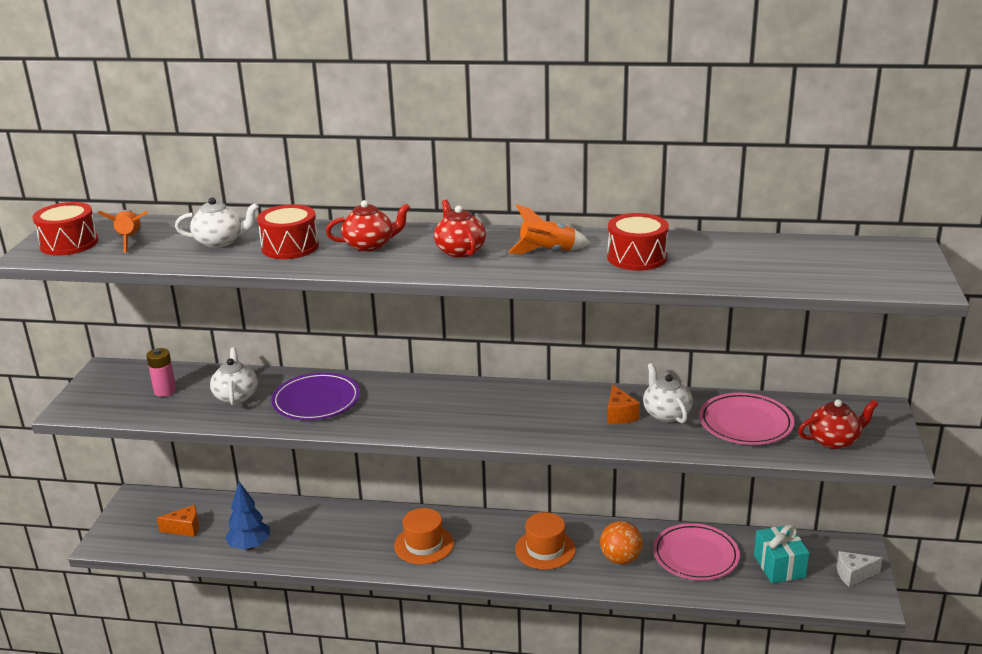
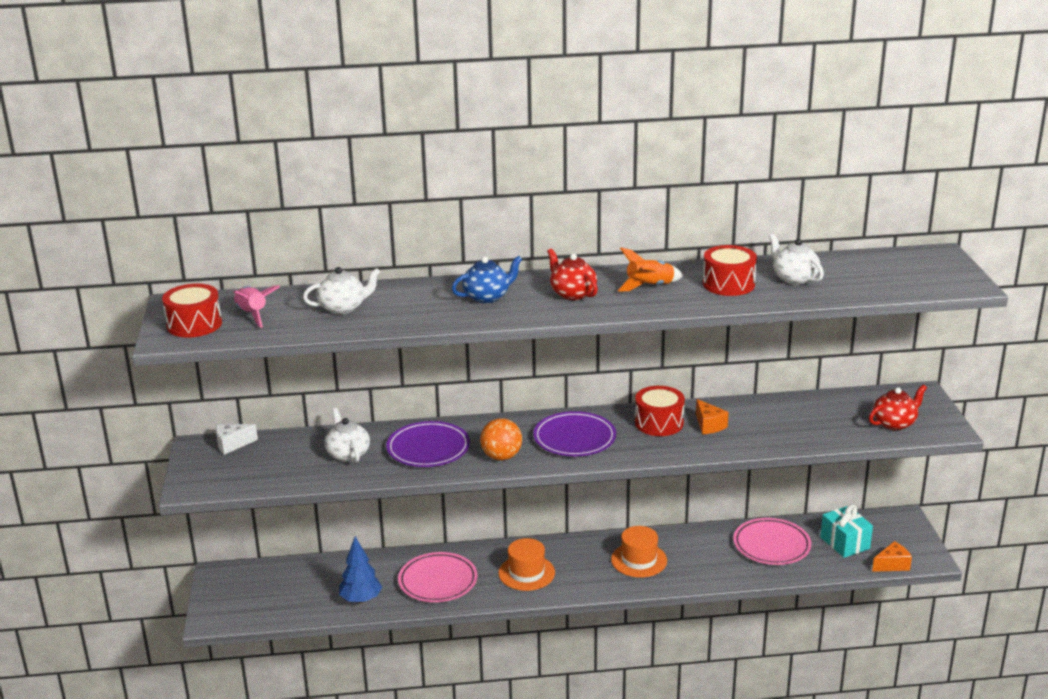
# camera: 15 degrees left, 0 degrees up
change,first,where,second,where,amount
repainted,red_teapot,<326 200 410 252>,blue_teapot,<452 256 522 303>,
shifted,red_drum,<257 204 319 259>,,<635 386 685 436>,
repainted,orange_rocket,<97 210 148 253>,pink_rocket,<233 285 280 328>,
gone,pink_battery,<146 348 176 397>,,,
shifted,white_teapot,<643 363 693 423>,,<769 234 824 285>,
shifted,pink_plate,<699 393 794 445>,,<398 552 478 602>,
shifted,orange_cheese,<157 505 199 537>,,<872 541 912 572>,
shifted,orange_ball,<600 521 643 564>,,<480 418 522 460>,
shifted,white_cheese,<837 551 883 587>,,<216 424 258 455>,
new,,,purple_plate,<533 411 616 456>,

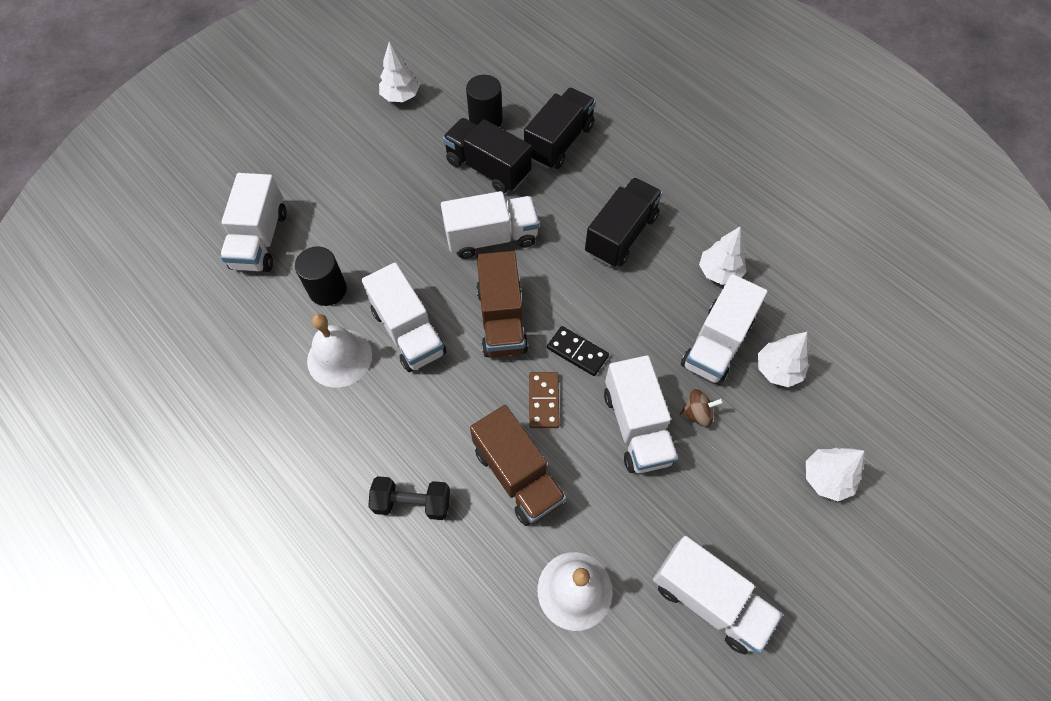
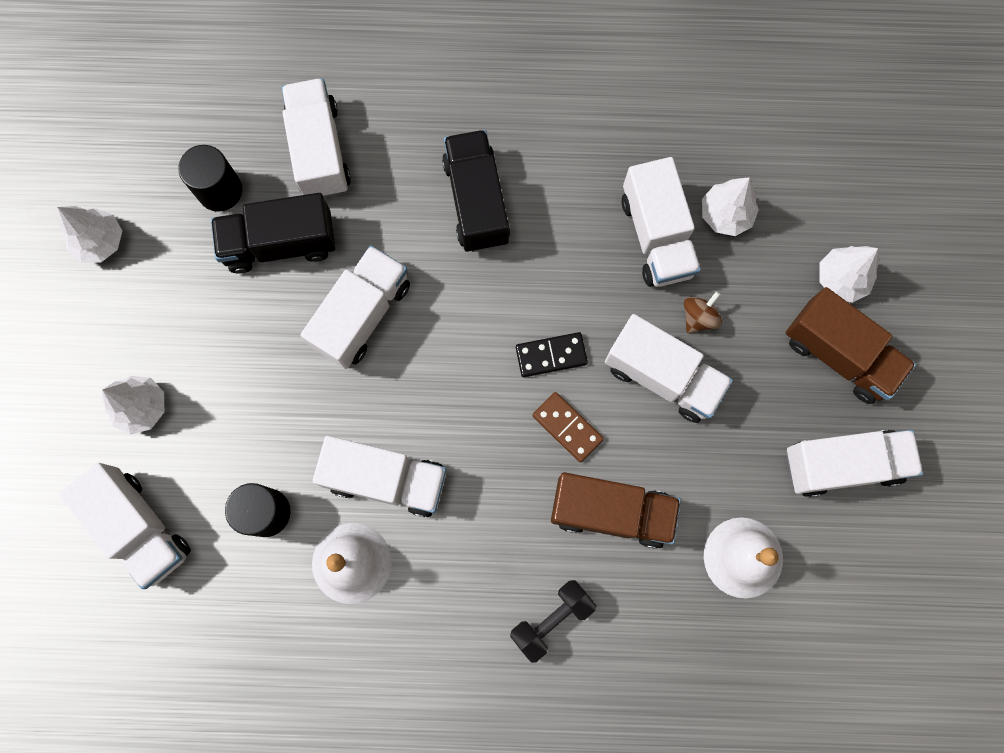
# camera: 45 degrees left, 15 degrees up
change,first,where,second,where,amount
repainted,black_truck,<524 88 596 169>,white_truck,<282 78 351 198>,
shifted,white_tree,<699 226 747 285>,,<102 376 164 435>,
shifted,brown_truck,<476 251 528 357>,,<786 287 916 404>,

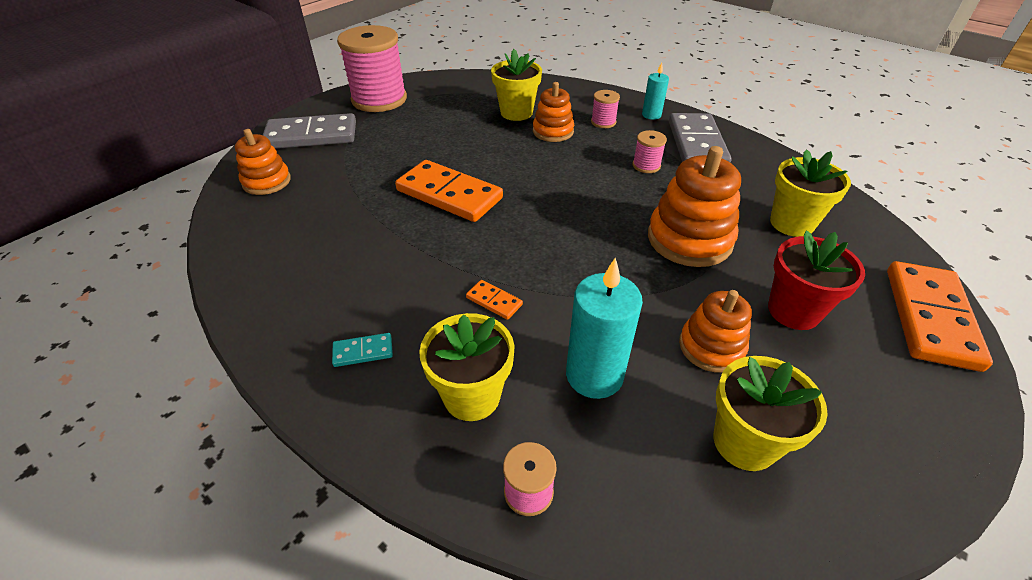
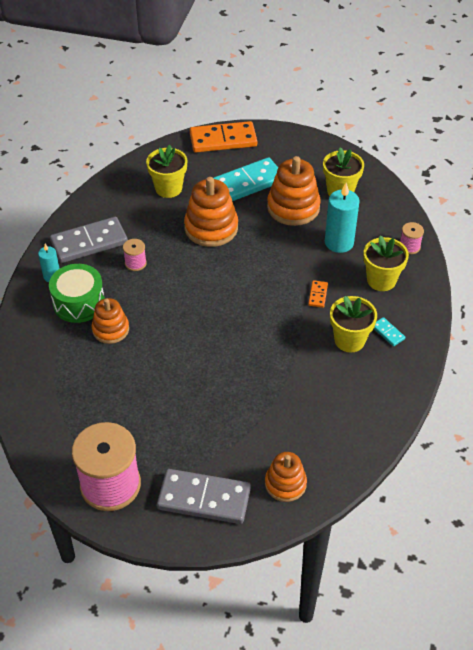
# camera: 115 degrees left, 5 degrees up
change,first,where,second,where,amount
shifted,yellow_flower_pot,<491 49 542 121>,,<330 296 377 353>,
swapped,pink_spool,<591 90 620 128>,green_drum,<49 264 105 323>,
rotated,grey_domino,<263 113 356 149>,,<157 469 251 524>,45 degrees counterclockwise
gone,orange_domino,<395 160 503 222>,,,
swapped,red_flower_pot,<768 230 865 330>,turquoise_domino,<213 157 278 201>,
scaled,orange_stacking_toy,<679 290 752 373>,,<267 156 320 226>,x1.59

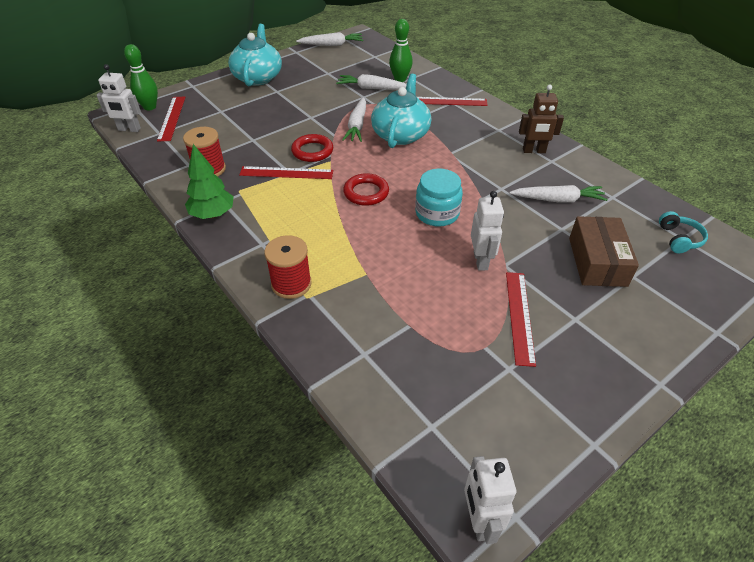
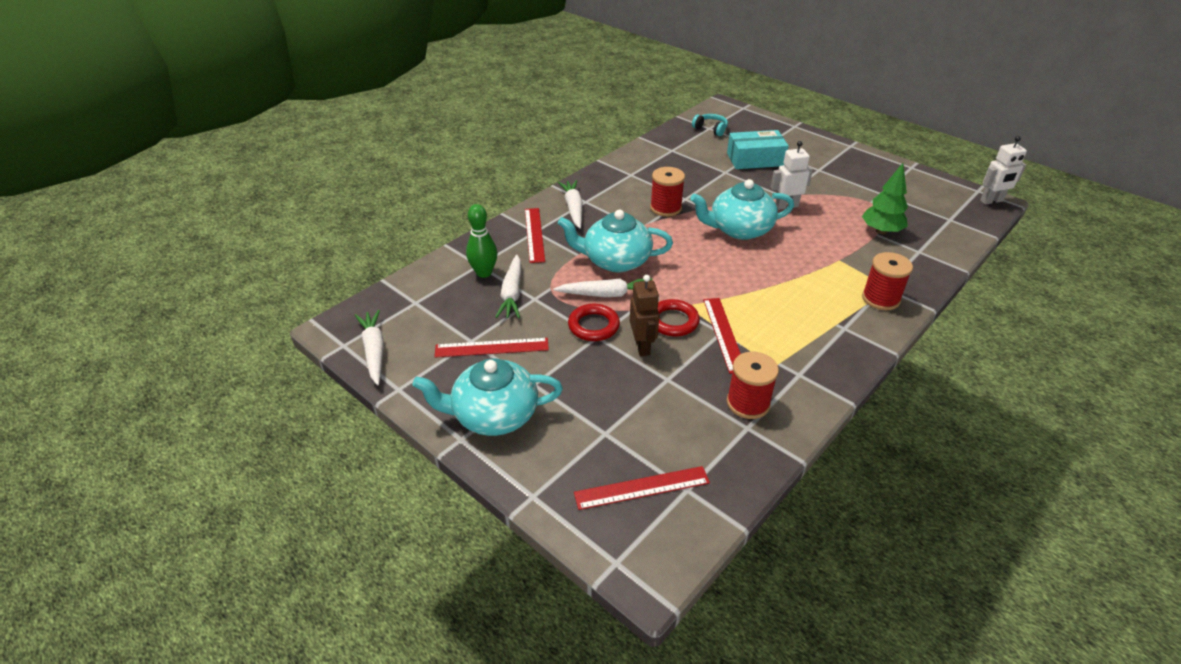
# camera: 100 degrees left, 5 degrees down
change,first,where,second,where,amount
gone,green_bowling_pin,<124 44 158 110>,,,
gone,white_robot,<97 64 141 132>,,,
shifted,brown_robot,<519 85 564 153>,,<630 275 659 356>,
shifted,green_tree,<185 144 234 219>,,<862 163 908 234>,
swapped,turquoise_jar,<415 169 463 227>,turquoise_teapot,<690 179 794 240>,
shifted,red_ring,<343 173 389 206>,,<568 304 620 341>,
shifted,white_carrot,<509 185 608 202>,,<558 180 583 229>,
rotated,turquoise_headphones,<659 211 708 253>,,<692 114 728 136>,45 degrees clockwise
repainted,brown_box,<569 216 639 287>,turquoise_box,<727 130 789 169>,
shifted,red_ruler,<506 272 536 367>,,<435 338 549 357>,
new,,,red_spool,<650 167 685 217>,

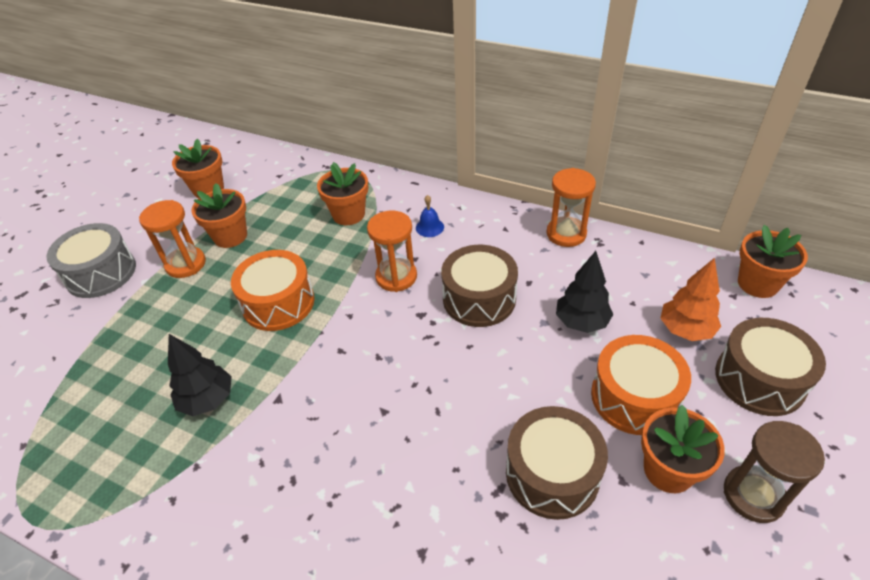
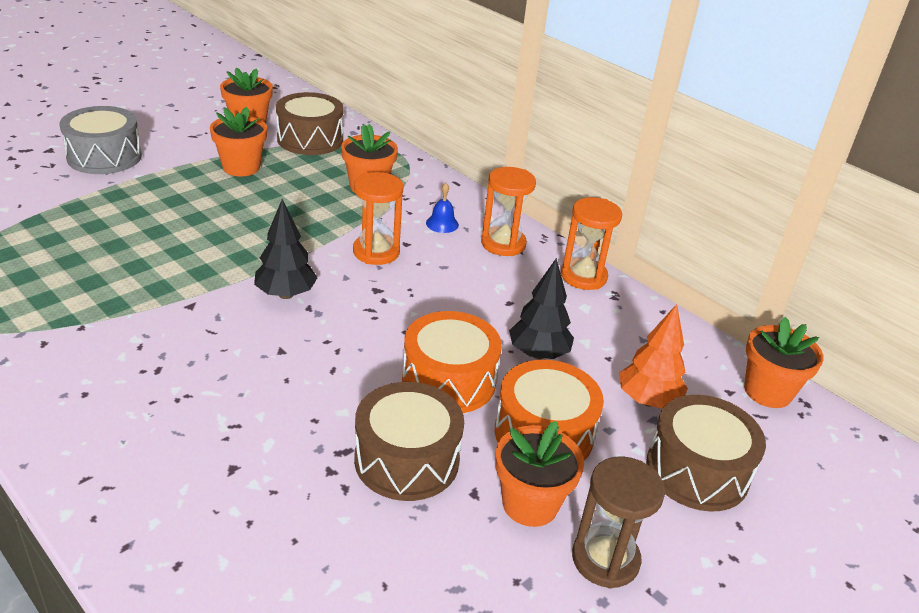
# camera: 15 degrees right, 10 degrees down
change,first,where,second,where,amount
shifted,orange_hourglass,<139 200 206 278>,,<481 167 536 256>,
shifted,brown_drum,<441 245 518 327>,,<276 92 344 155>,
shifted,orange_drum,<231 250 314 331>,,<402 311 502 413>,
shifted,black_tree,<168 334 232 416>,,<254 199 317 299>,

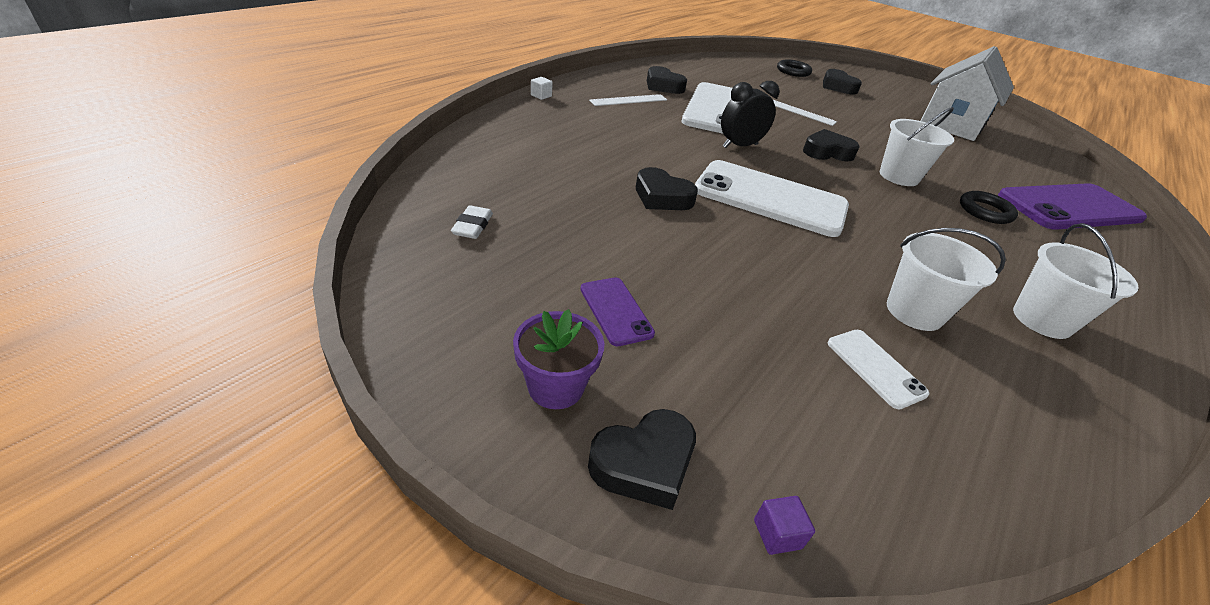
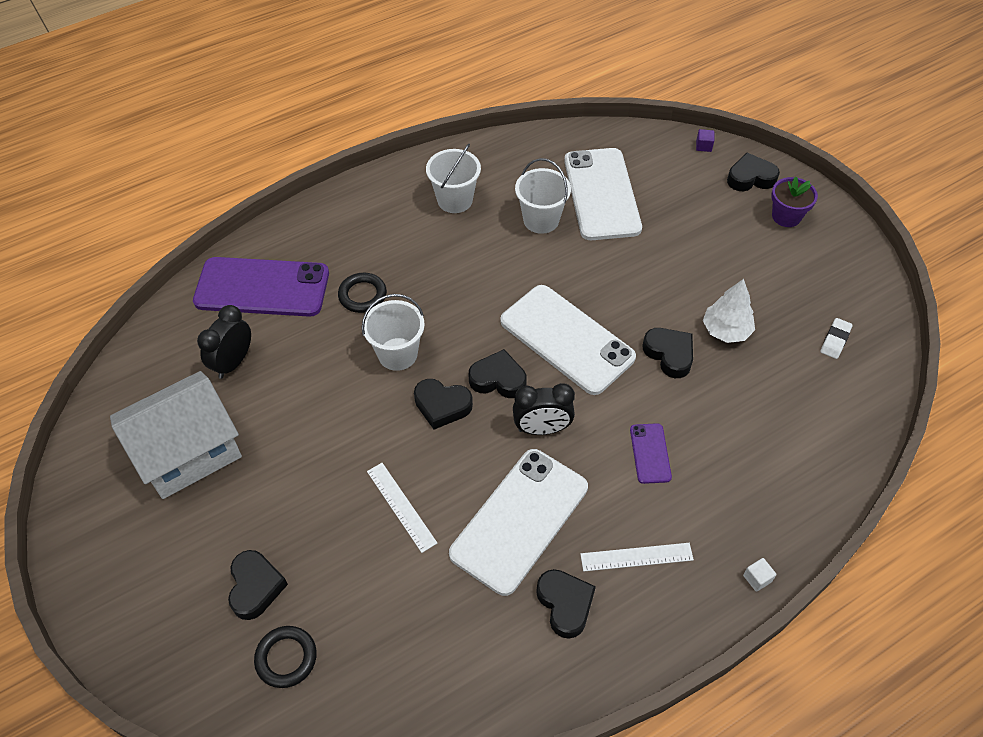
# camera: 155 degrees left, 15 degrees up
change,first,where,second,where,amount
shifted,purple_phone,<580 277 655 346>,,<630 423 672 484>,
scaled,white_phone,<828 330 929 409>,,<564 148 642 240>,x2.18
new,,,white_tree,<703 279 755 343>,
new,,,black_clock,<197 305 251 379>,
new,,,black_heart,<469 349 527 398>,

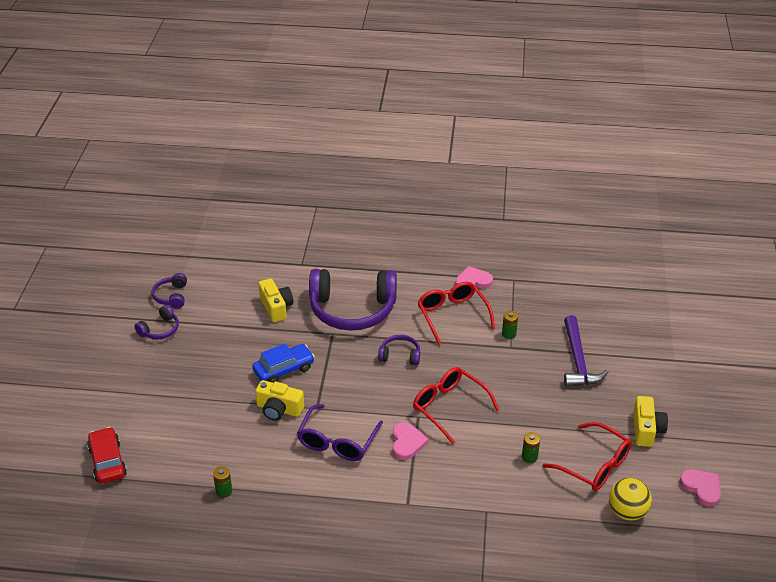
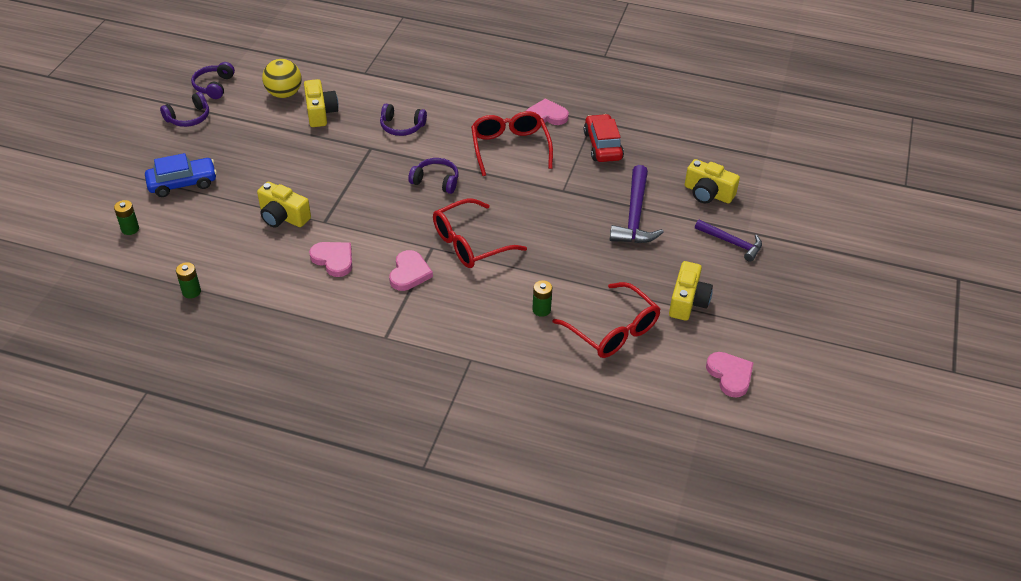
# camera: 10 degrees right, 5 degrees up
change,first,where,second,where,amount
scaled,purple_headphones,<309 269 397 331>,,<380 104 427 136>,x0.45
shifted,green_battery,<502 311 518 339>,,<114 200 139 235>,
shifted,blue_car,<252 344 315 383>,,<145 153 217 197>,
rotated,red_glasses,<413 367 499 444>,,<433 198 527 268>,90 degrees counterclockwise
swapped,purple_glasses,<297 404 383 461>,pink_heart,<309 242 352 277>,
shifted,red_car,<87 427 127 484>,,<584 114 624 162>,
shifted,yellow_ball,<609 478 652 521>,,<262 59 302 98>,
new,,,yellow_camera,<685 159 740 203>,
new,,,purple_hammer,<695 219 762 262>,

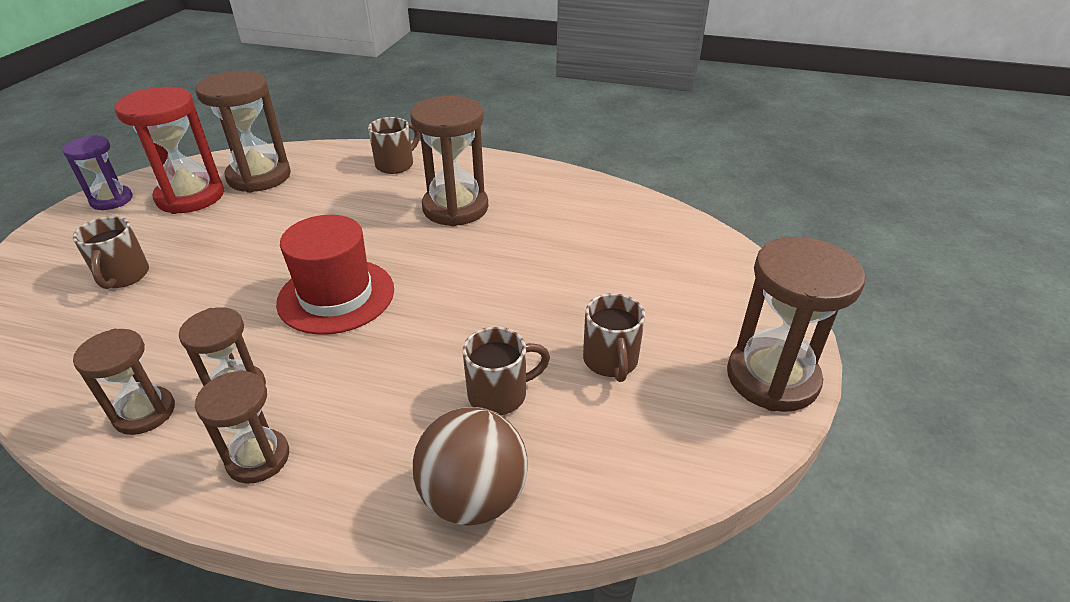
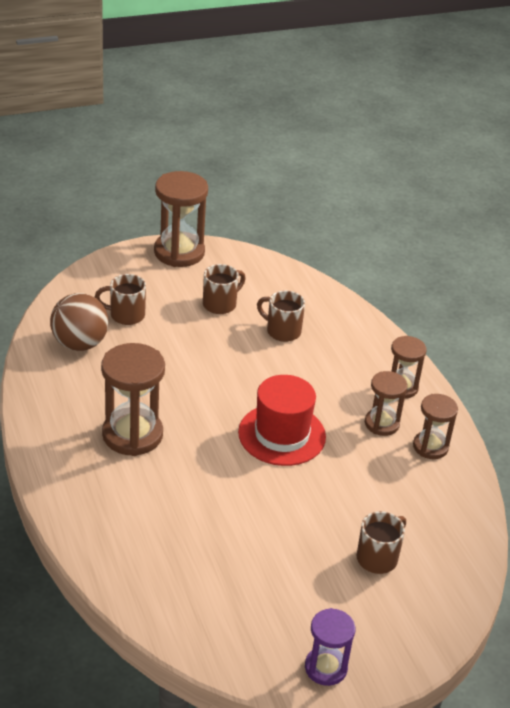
# camera: 130 degrees left, 0 degrees up
change,first,where,second,where,amount
gone,brown_hourglass,<195 71 291 193>,,,
gone,red_hourglass,<114 87 224 214>,,,
shifted,brown_mug,<368 117 420 174>,,<95 274 146 325>,
shifted,brown_ball,<413 407 528 526>,,<50 293 108 351>,

